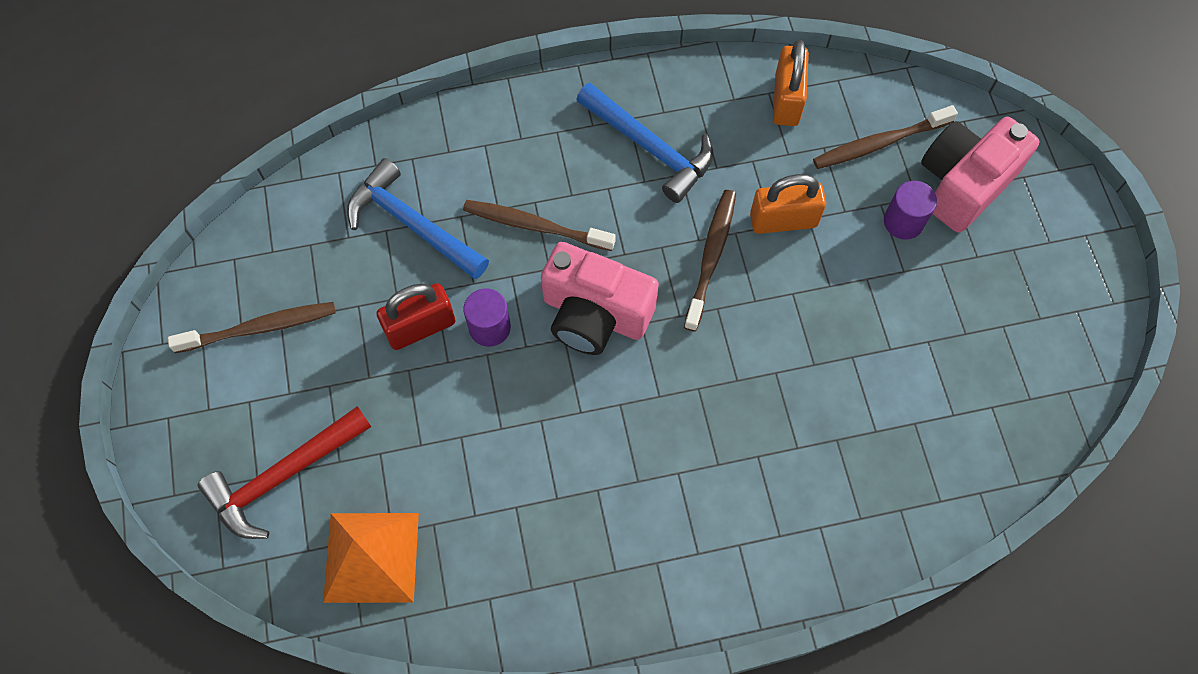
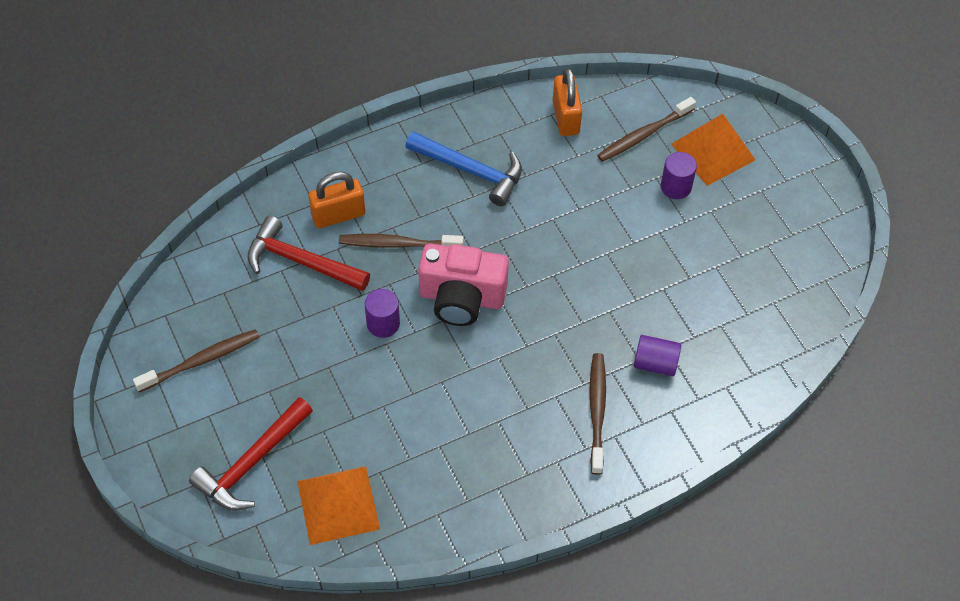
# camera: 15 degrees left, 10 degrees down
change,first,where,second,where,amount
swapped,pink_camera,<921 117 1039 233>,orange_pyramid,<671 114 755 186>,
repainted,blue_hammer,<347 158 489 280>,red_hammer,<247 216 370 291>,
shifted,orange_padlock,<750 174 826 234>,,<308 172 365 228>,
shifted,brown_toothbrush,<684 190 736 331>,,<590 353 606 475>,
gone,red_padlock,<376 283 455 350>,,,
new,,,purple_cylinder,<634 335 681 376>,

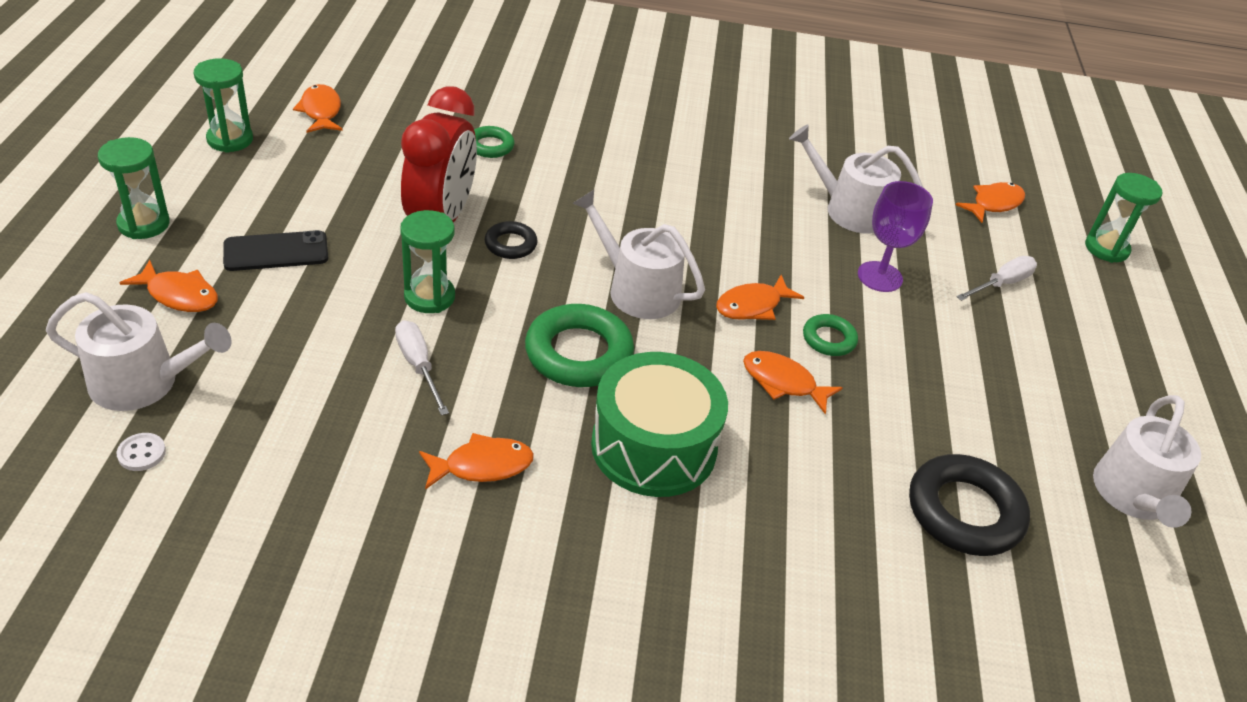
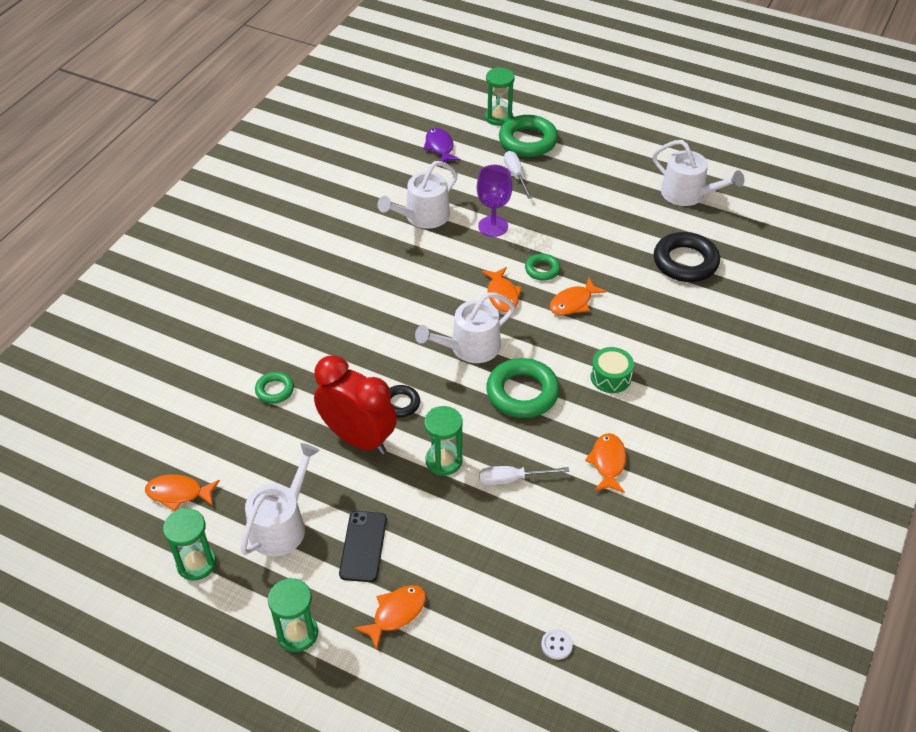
# camera: 65 degrees left, 5 degrees up
change,first,where,second,where,amount
repainted,orange_fish,<956 182 1025 223>,purple_fish,<423 128 461 162>,
shifted,white_watering_can,<46 292 232 411>,,<240 443 320 556>,
scaled,green_drum,<591 352 728 497>,,<591 347 634 393>,x0.52
new,,,green_ring,<499 115 558 157>,

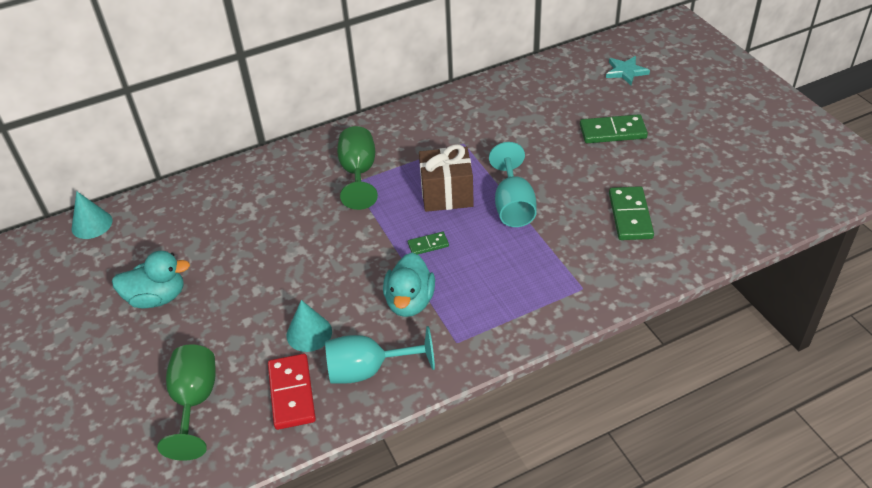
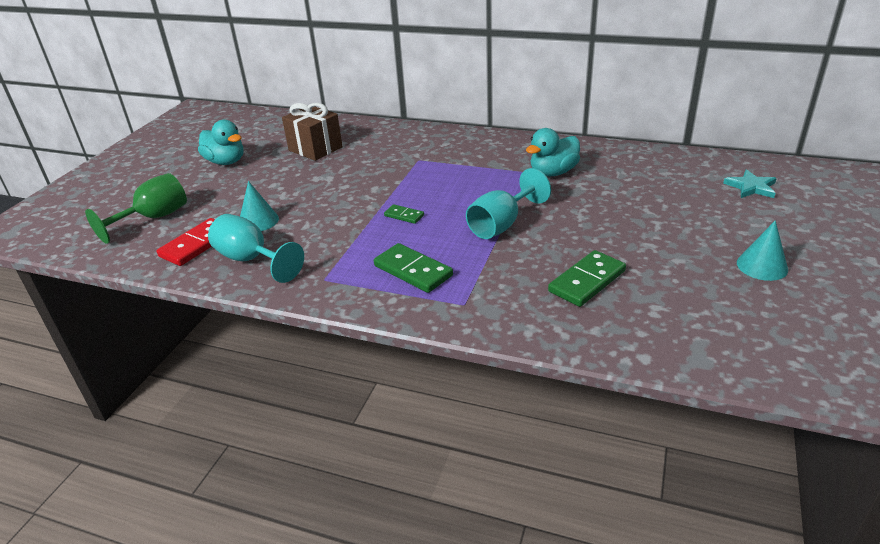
# camera: 45 degrees right, 10 degrees down
change,first,where,second,where,amount
shifted,green_domino,<580 114 648 143>,,<374 243 453 293>,
gone,green_goblet,<337 126 378 210>,,,
shifted,brown_gift,<419 144 474 212>,,<282 103 343 161>,
shifted,turquoise_cone,<71 191 112 239>,,<737 220 788 281>,
shifted,turquoise_duck,<383 252 435 317>,,<526 128 580 176>,

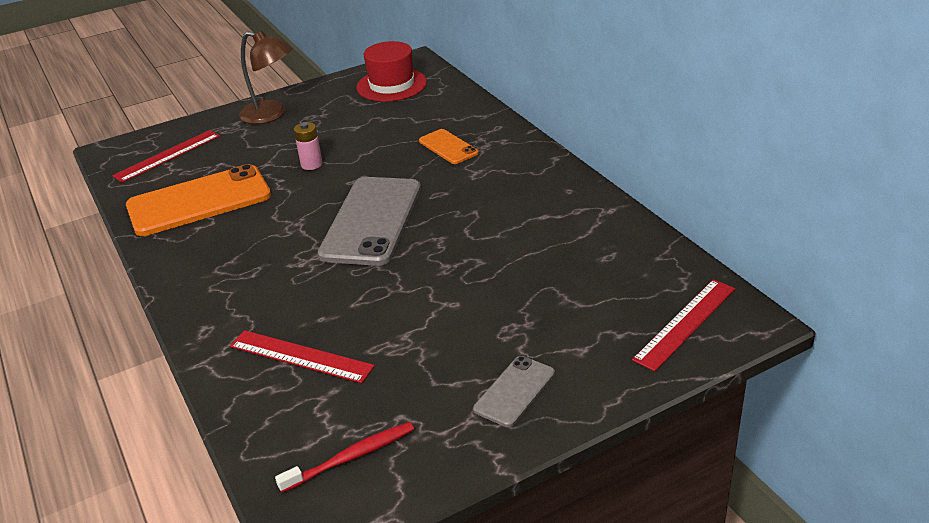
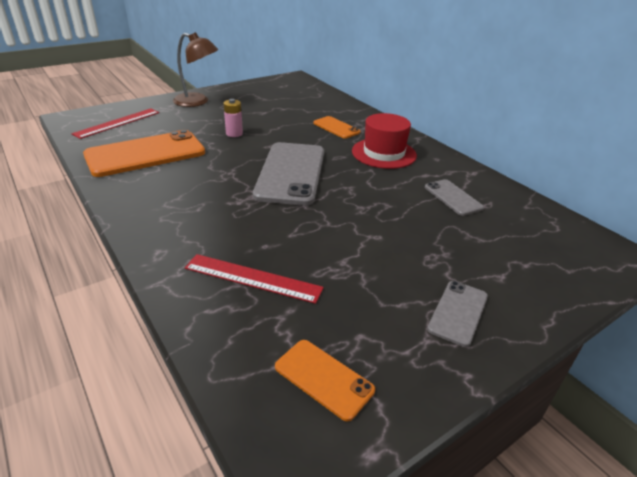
# camera: 10 degrees left, 0 degrees up
change,first,where,second,where,amount
shifted,red_hat,<356 41 427 102>,,<352 113 417 169>,
gone,red_ruler,<632 279 735 371>,,,
swapped,red_toothbrush,<275 422 414 493>,orange_phone,<275 340 375 421>,
new,,,grey_phone,<425 179 484 216>,

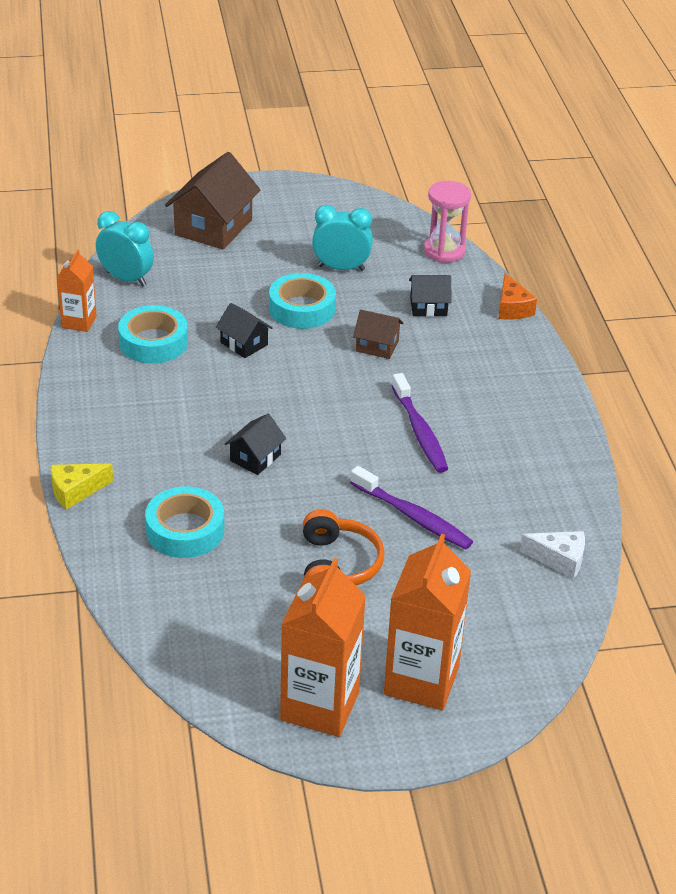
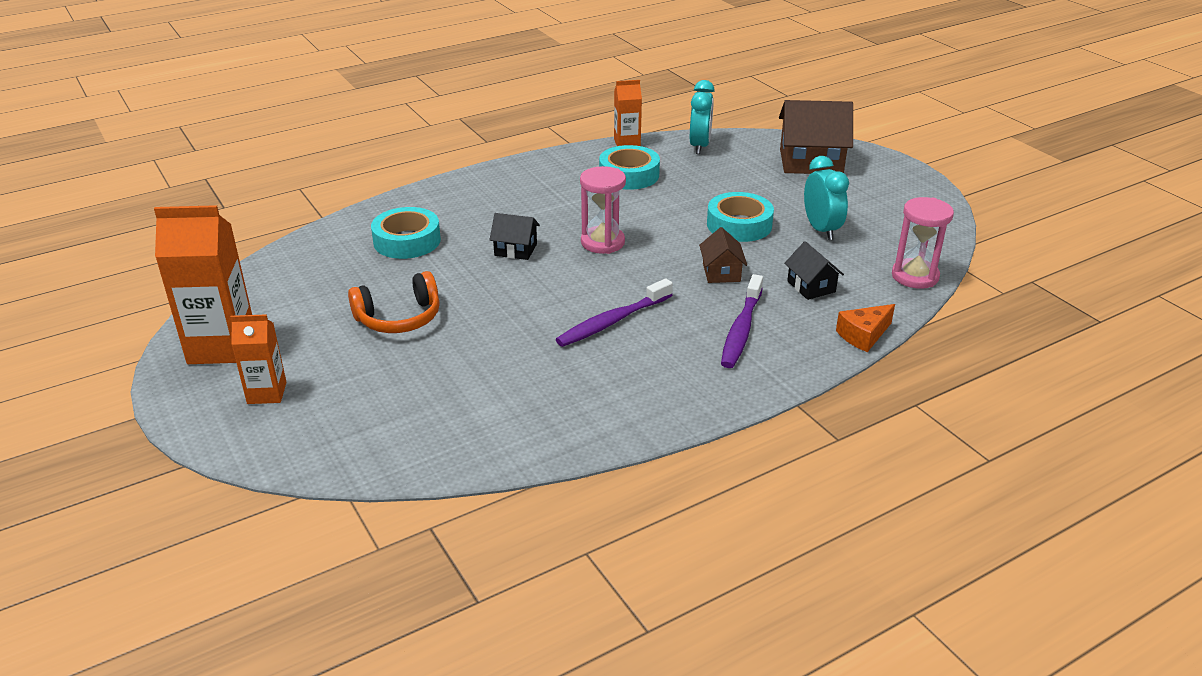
# camera: 70 degrees right, 5 degrees down
change,first,where,second,where,amount
gone,black_house,<216 303 273 358>,,,
gone,yellow_cheese,<51 463 113 510>,,,
shifted,purple_toothbrush,<350 466 473 549>,,<721 274 763 368>,
gone,white_cheese,<520 531 585 579>,,,
scaled,orange_carton,<384 534 471 710>,,<231 314 287 404>,x0.56
new,,,pink_hourglass,<580 166 626 254>,

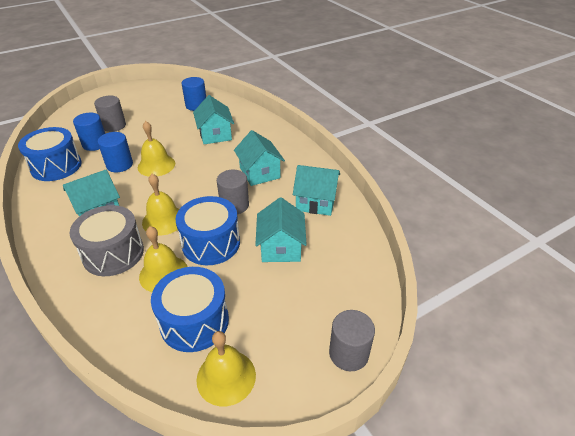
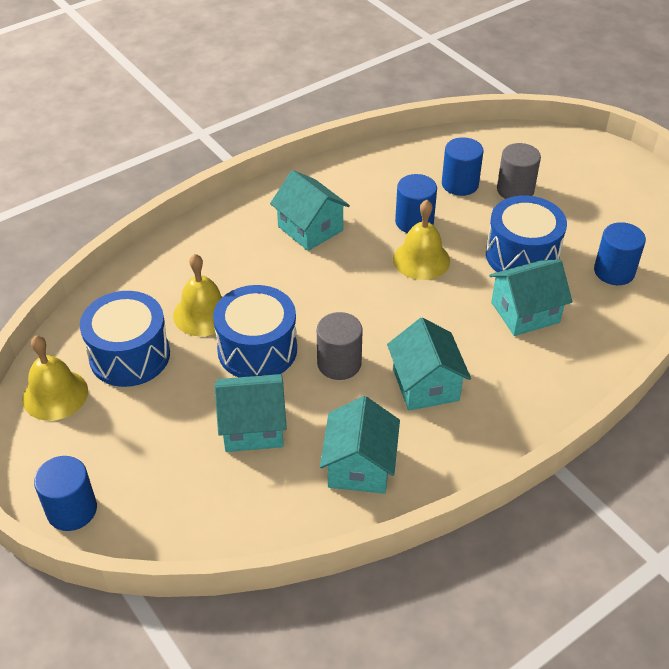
# camera: 85 degrees right, 5 degrees up
change,first,where,second,where,amount
shifted,blue_drum,<18 127 82 181>,,<486 195 567 272>,
rotated,turquoise_house,<234 130 285 186>,,<387 318 471 411>,75 degrees counterclockwise
gone,yellow_bell,<142 174 179 235>,,,
gone,grey_drum,<70 205 144 276>,,,
repainted,grey_cylinder,<329 310 375 371>,blue_cylinder,<34 456 97 531>,

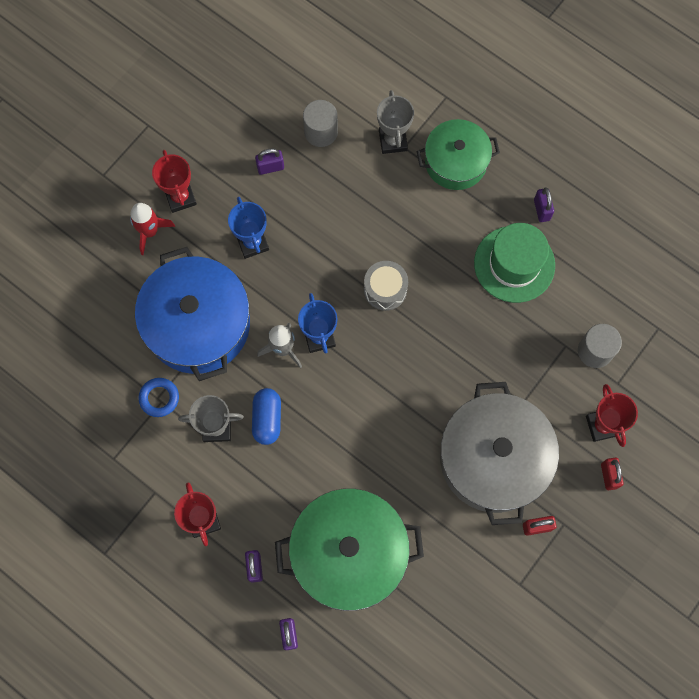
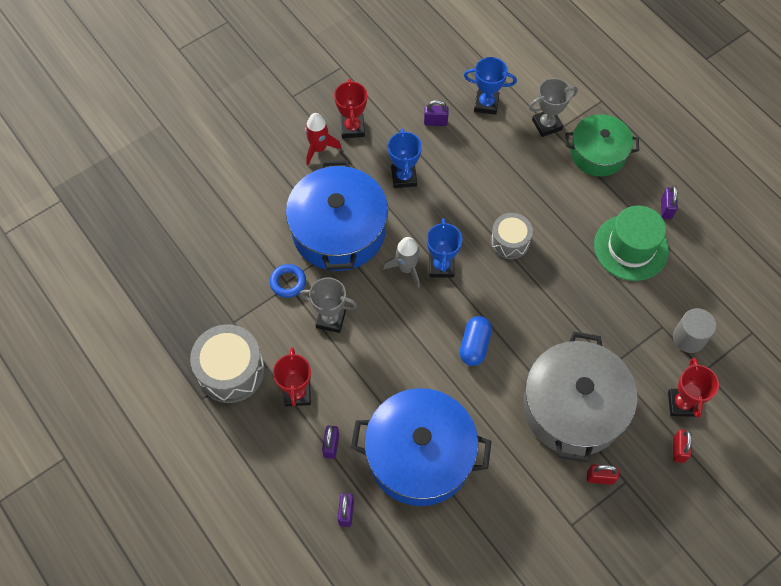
# camera: 15 degrees right, 10 degrees down
change,first,where,second,where,amount
rotated,grey_trophy,<377 90 414 154>,,<529 78 578 137>,60 degrees clockwise
swapped,grey_cylinder,<303 100 338 147>,blue_trophy,<464 57 517 115>,
shifted,blue_capsule,<252 388 281 445>,,<460 316 492 366>,
repainted,green_pot,<275 488 424 611>,blue_pot,<351 388 491 506>,
new,,,grey_drum,<190 324 265 403>,

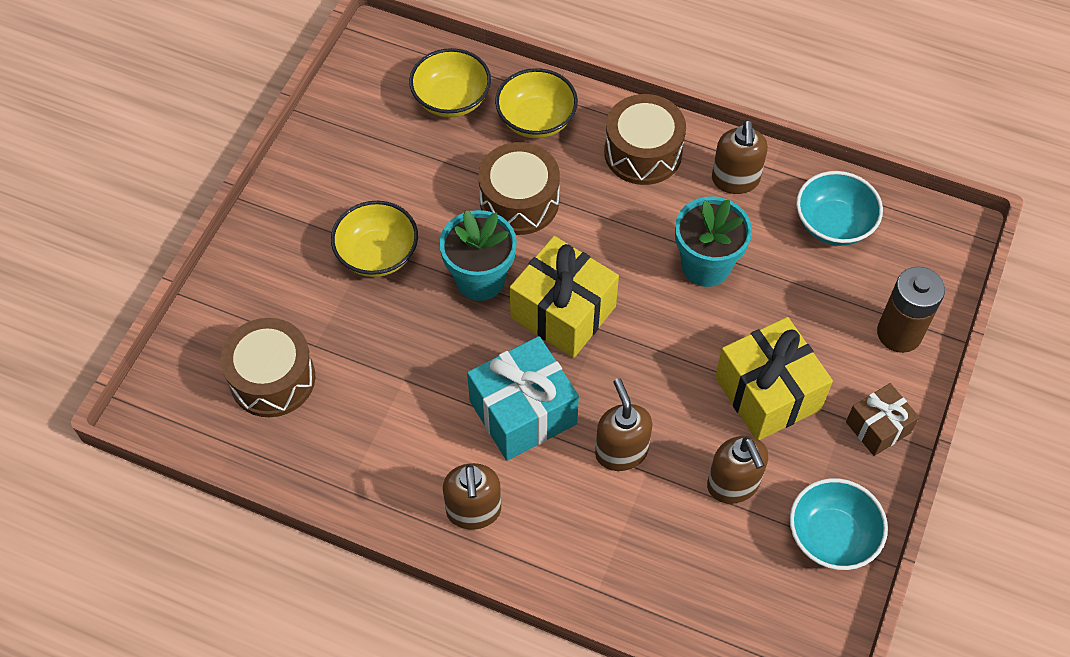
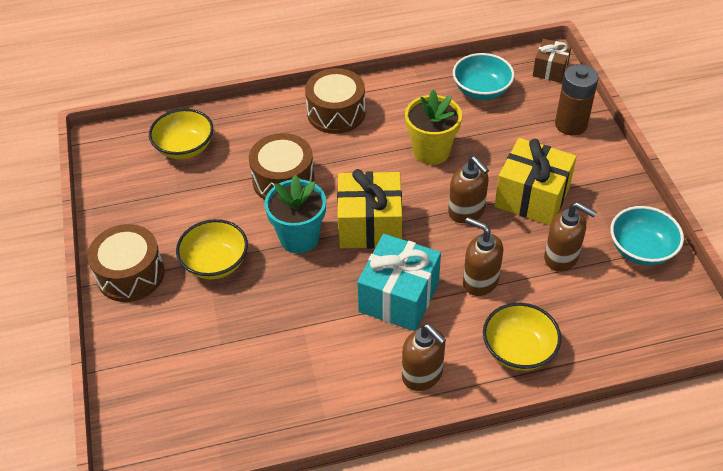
# camera: 35 degrees left, 10 degrees down
change,first,where,second,where,amount
shifted,yellow_bowl,<495 68 578 138>,,<483 303 561 371>,
shifted,brown_soap_dispenser,<712 120 768 194>,,<448 156 489 223>,
repainted,turquoise_flower_pot,<675 197 752 287>,yellow_flower_pot,<405 90 462 165>,
shifted,brown_drum,<221 318 315 417>,,<88 224 165 302>,
shifted,brown_gift,<846 383 919 456>,,<533 39 572 83>,

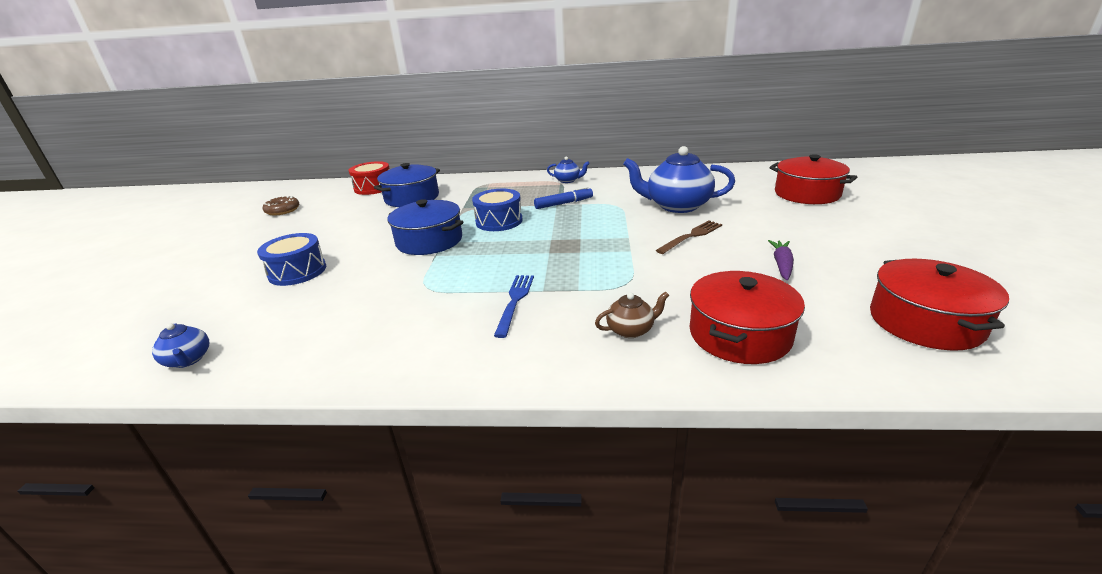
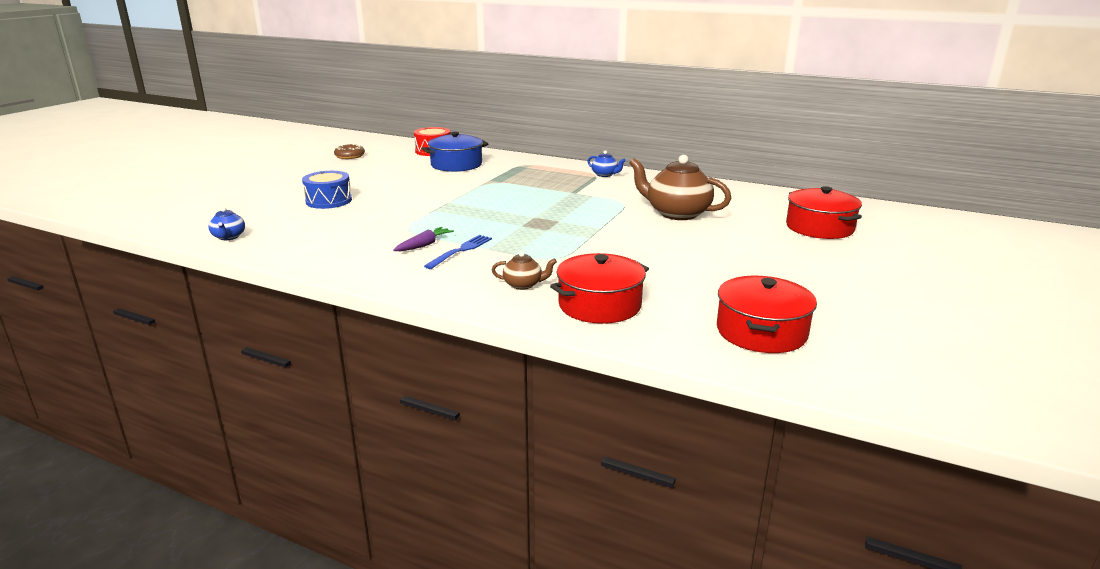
# camera: 20 degrees right, 5 degrees down
change,first,where,second,where,amount
repainted,blue_teapot,<623 146 735 213>,brown_teapot,<629 155 731 220>,
gone,blue_marker,<534 187 593 209>,,,
gone,blue_drum,<472 189 523 231>,,,
gone,blue_pot,<387 199 463 255>,,,
gone,brown_fork,<656 220 722 254>,,,
shifted,purple_carrot,<768 240 794 280>,,<393 227 454 251>,

